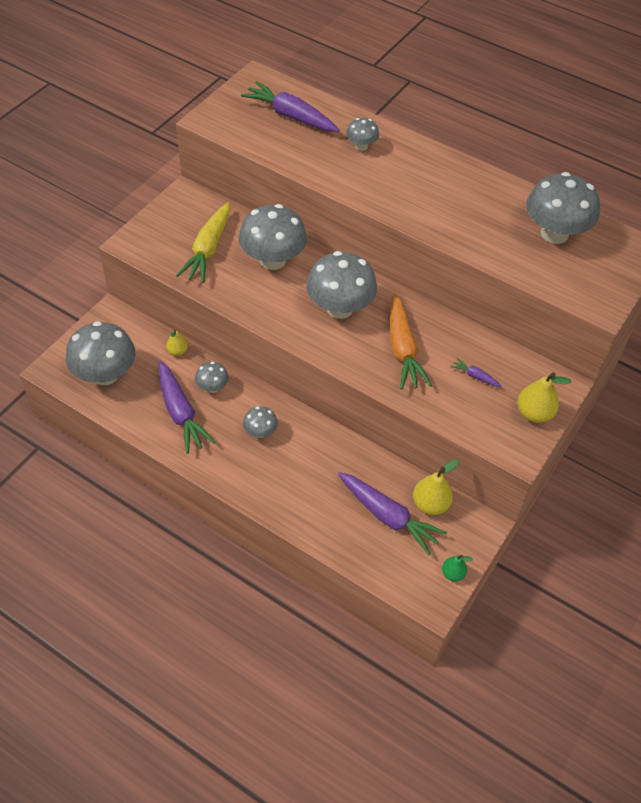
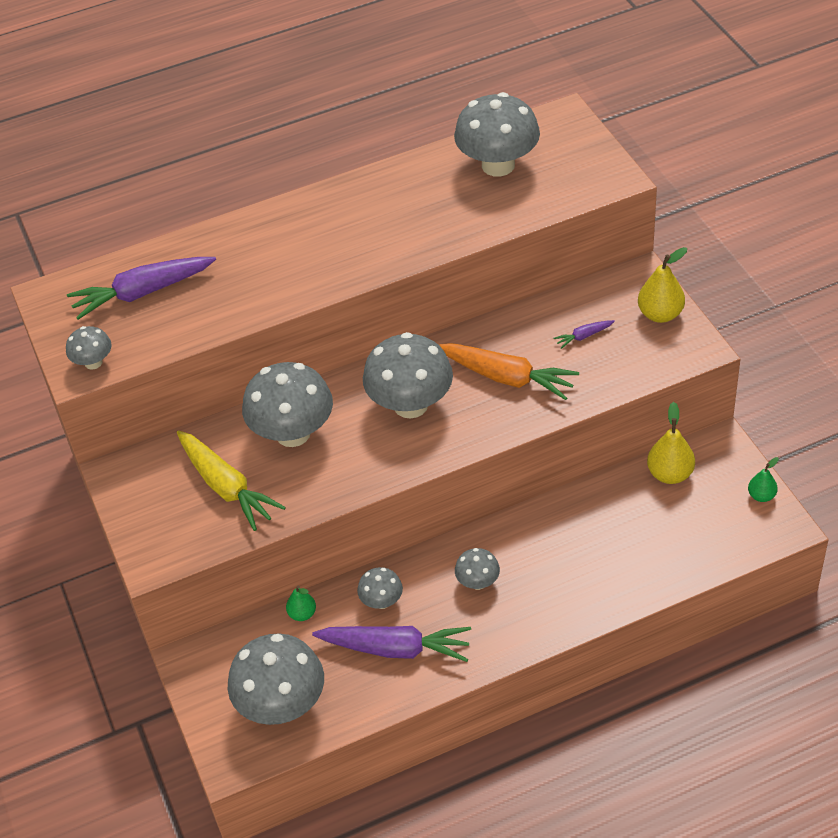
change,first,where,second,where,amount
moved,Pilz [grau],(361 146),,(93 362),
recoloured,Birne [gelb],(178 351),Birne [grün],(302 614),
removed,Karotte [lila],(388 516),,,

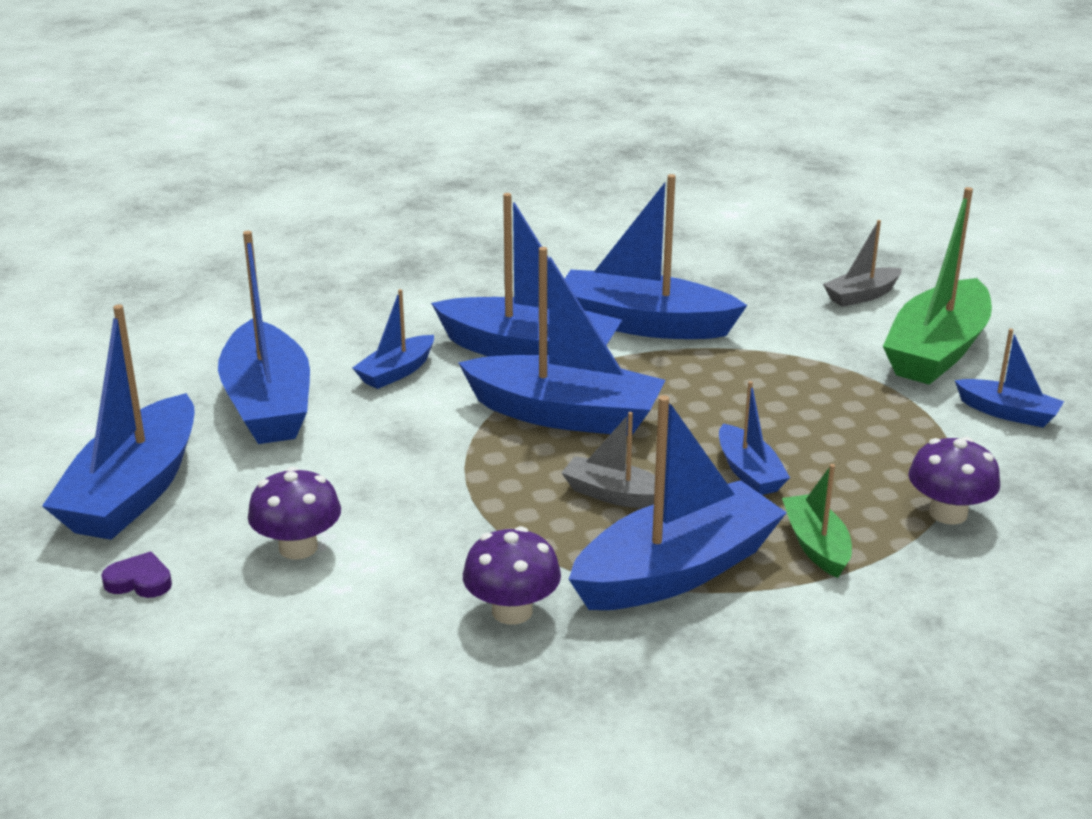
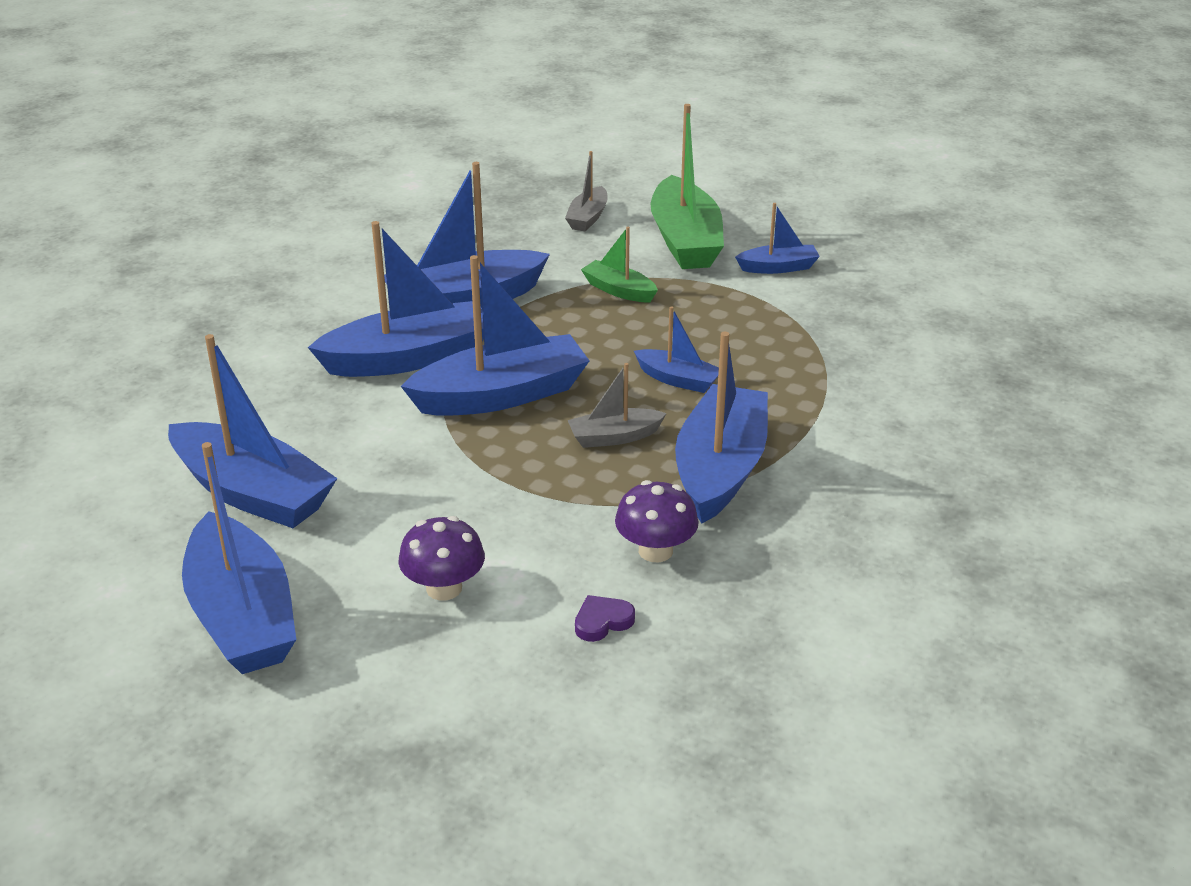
change,first,where,second,where,amount
moved,Herz [lila],(139 581),,(602 621),
moved,Boot [grün],(816 545),,(619 290),
removed,Boot [blau],(396 372),,,
removed,Pilz [lila],(948 513),,,

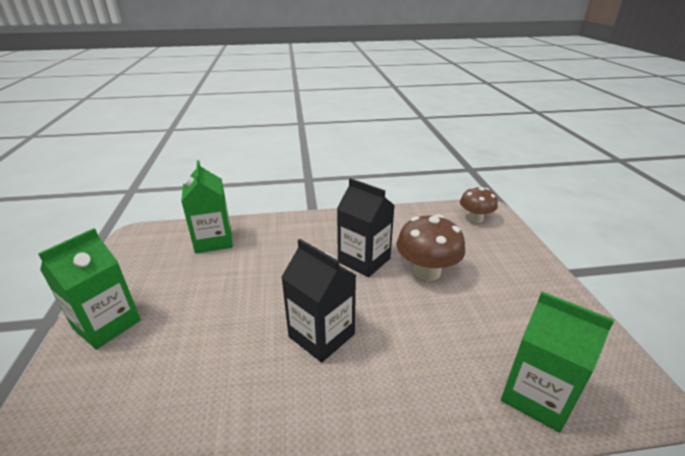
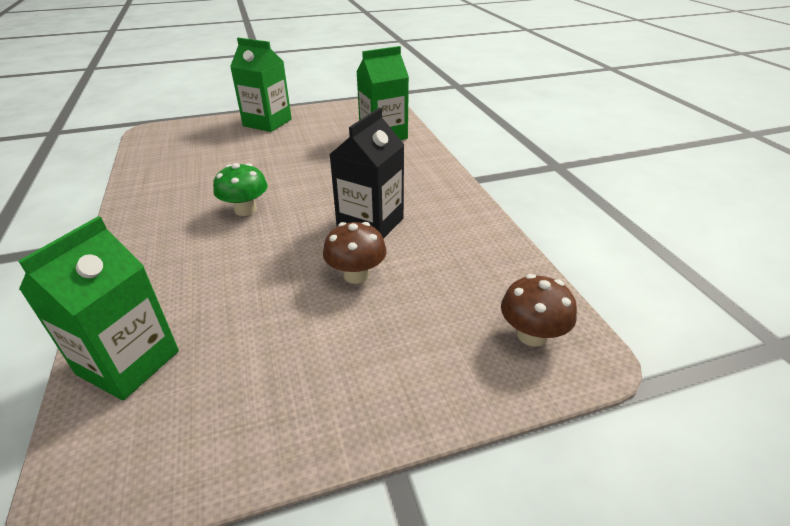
change,first,where,second,where,amount
replaced,Getränkekarton [schwarz],(321 335),Pilz [grün],(245 210),
resized,Pilz [braun],(426 271),,(356 275),x0.66

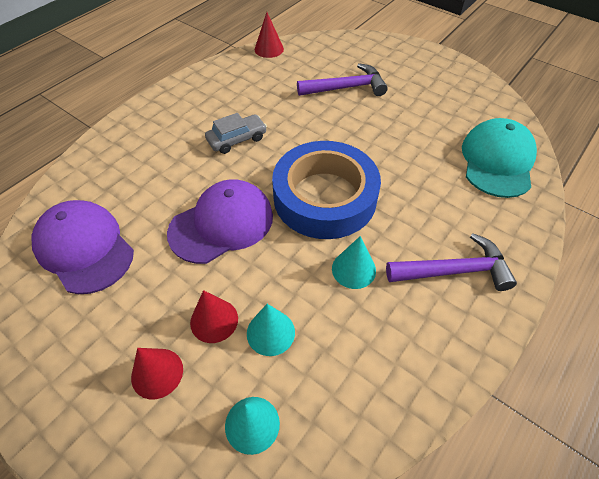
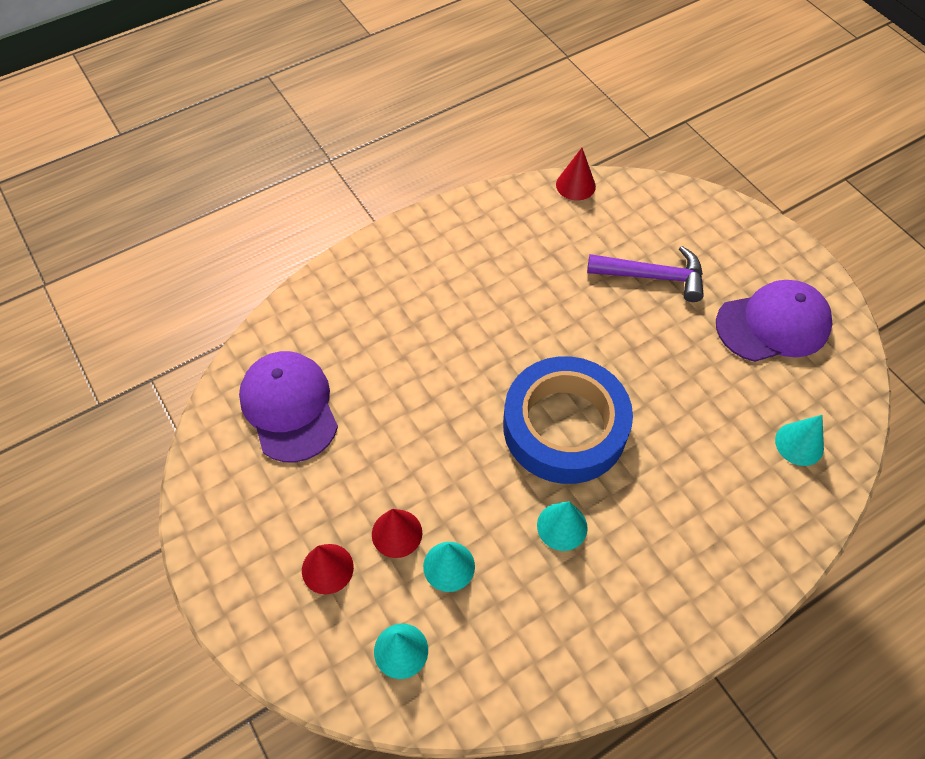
change,first,where,second,where,amount
moved,Kappe [lila],(222 224),,(773 324),
replaced,Kappe [türkis],(497 161),Kegel [türkis],(799 444),
removed,Auto [grau],(237 139),,,
removed,Hammer [lila],(454 271),,,

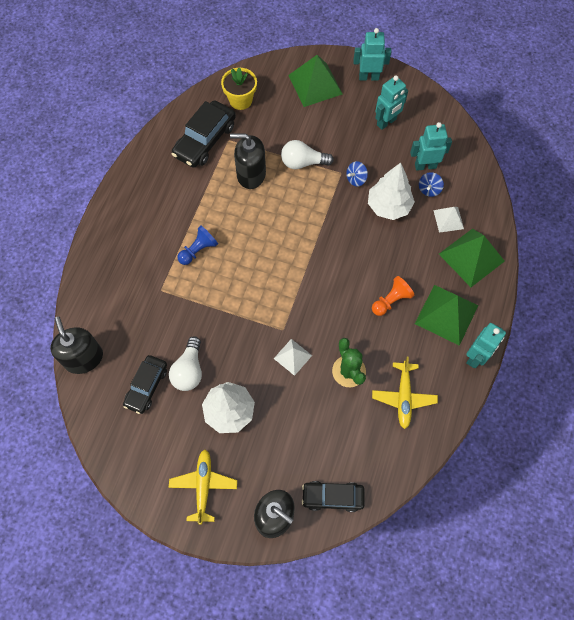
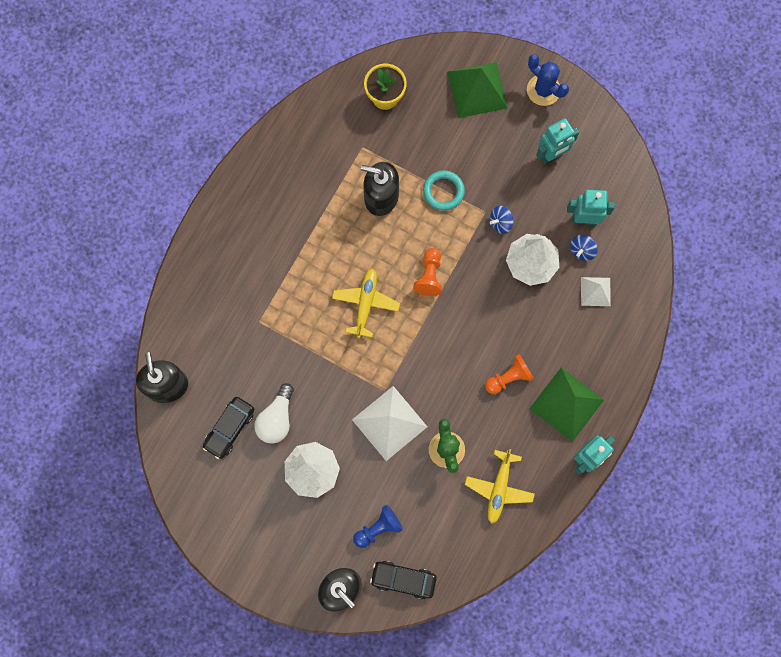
change,first,where,second,where,amount
moved,Flugzeug [gelb],(203 486),,(365 303),
resized,Pyramide [weiß],(293 357),,(389 423),x1.80
moved,Bauer [blau],(198 250),,(378 528),
added,,,Bauer [orange],(429 276),
replaced,Glühbirne [weiß],(303 162),Ring [türkis],(443 191),
replaced,Roboter [türkis],(369 77),Kaktus [blau],(543 90),
removed,Auto [schwarz],(205 140),,,
removed,Pyramide [grün],(471 257),,,

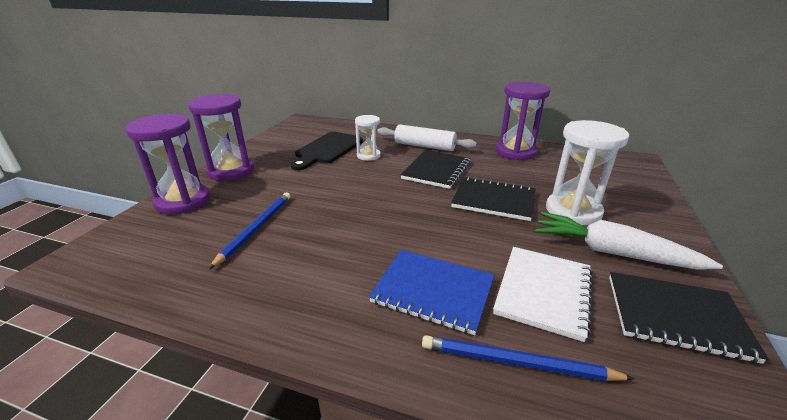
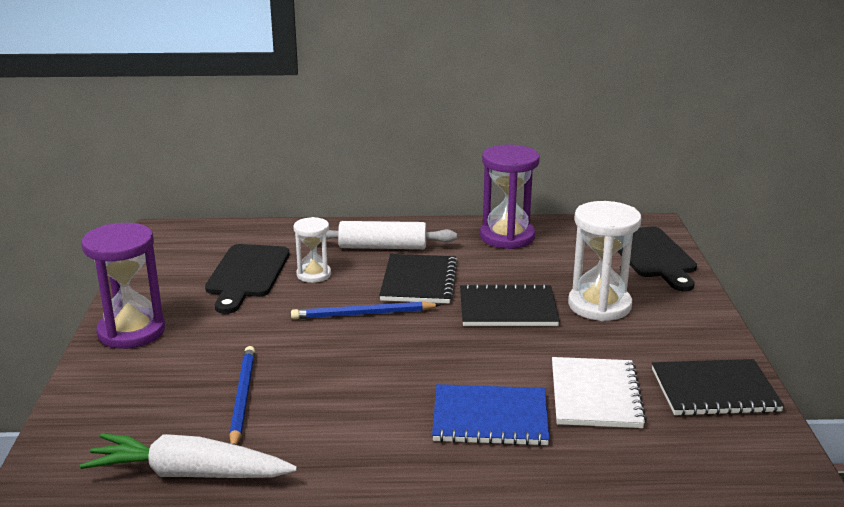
change,first,where,second,where,amount
moved,Karotte [weiß],(612 252),,(189 474),
moved,Bleistift [blau],(517 363),,(363 314),
added,,,Schneidebrett [schwarz],(652 256),
removed,Sanduhr [lila],(183 201),,,

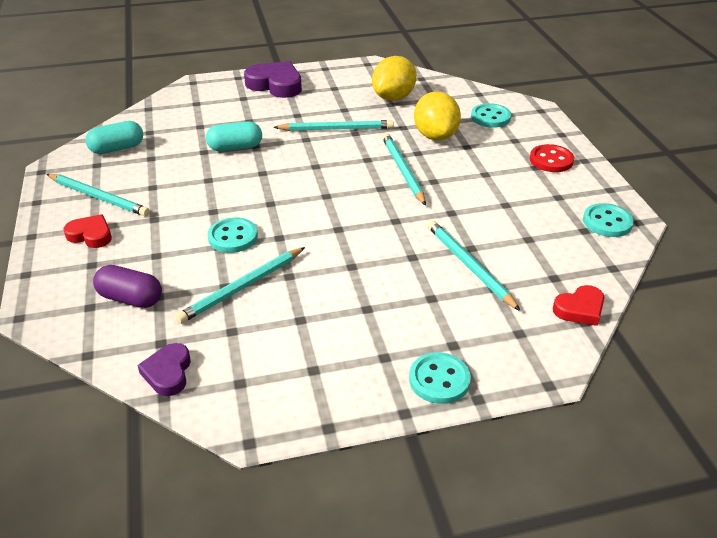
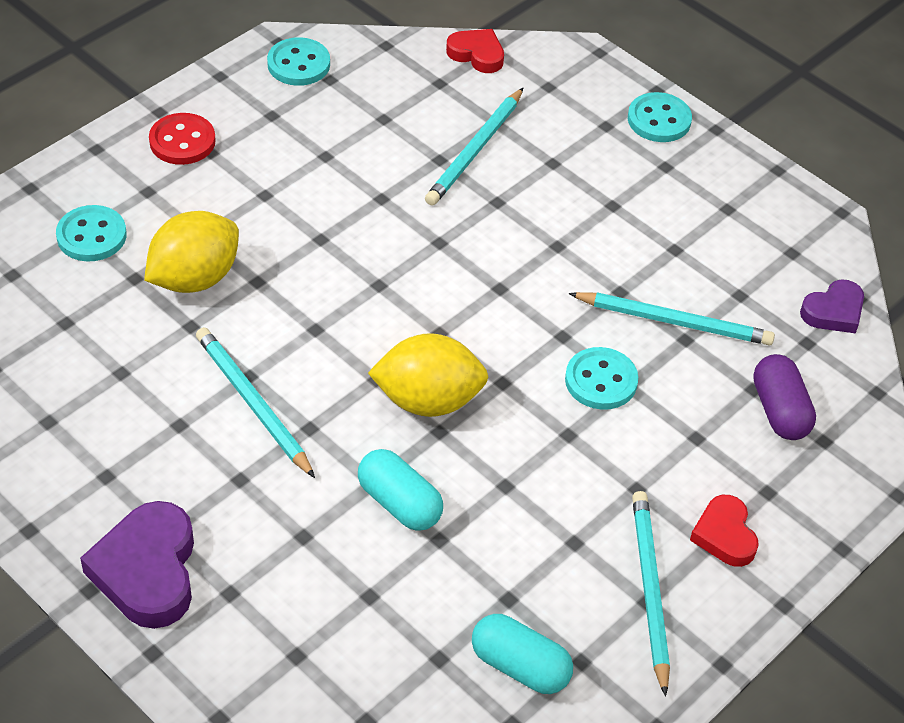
change,first,where,second,where,amount
moved,Zitrone [gelb],(393 97),,(428 400),
removed,Bleistift [türkis],(402 170),,,

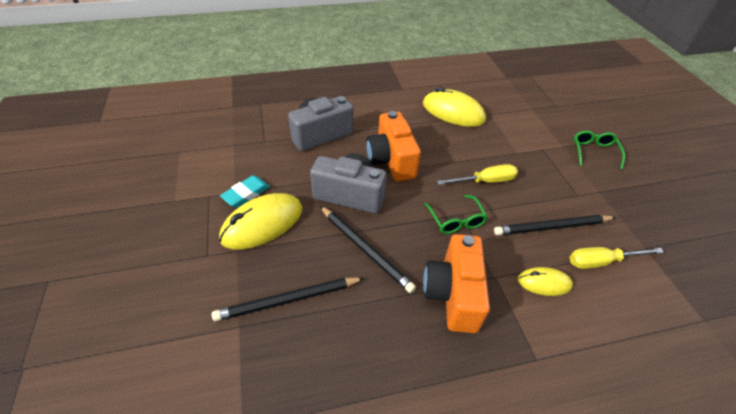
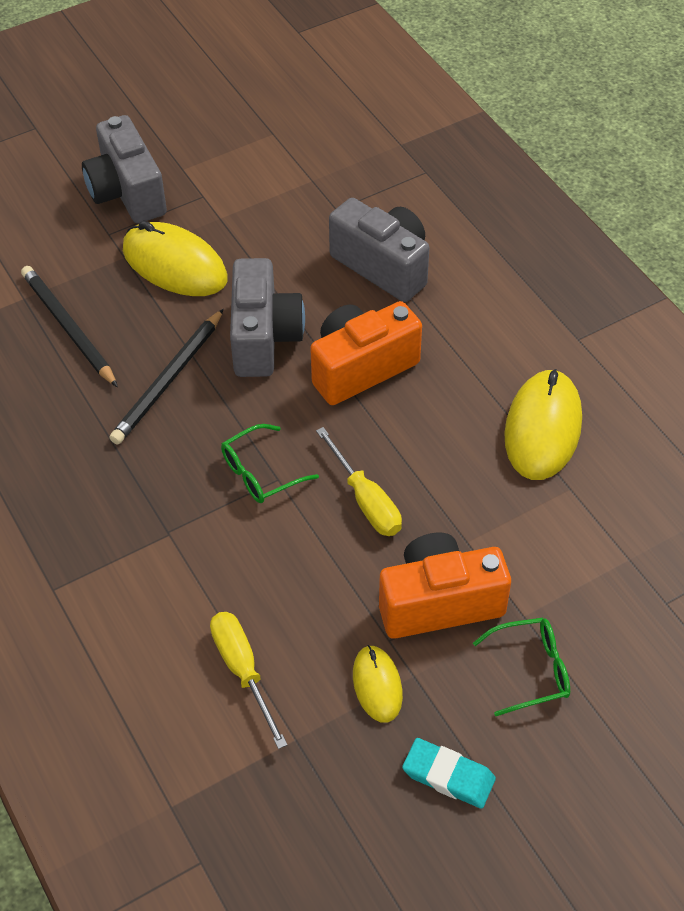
change,first,where,second,where,amount
added,,,Kamera [grau],(127 193),
moved,Computermaus [gelb],(544 283),,(377 685),
moved,Kamera [orange],(453 294),,(439 602),
moved,Radiergummi [türkis],(246 194),,(448 776),
removed,Bleistift [schwarz],(551 227),,,

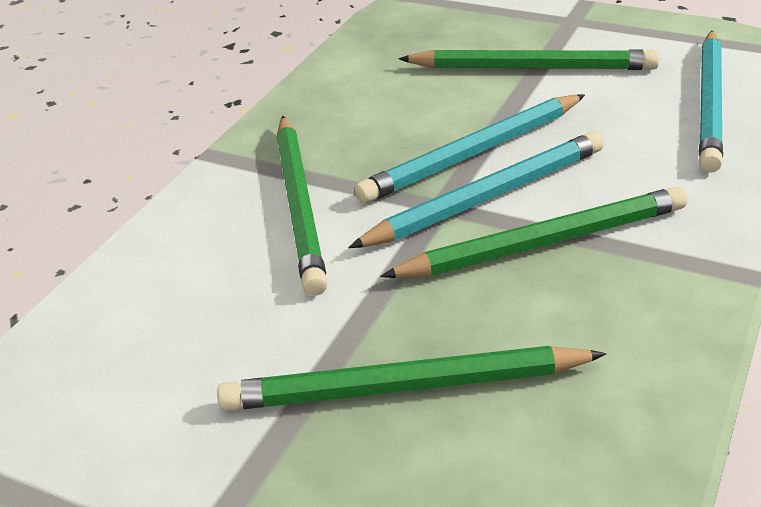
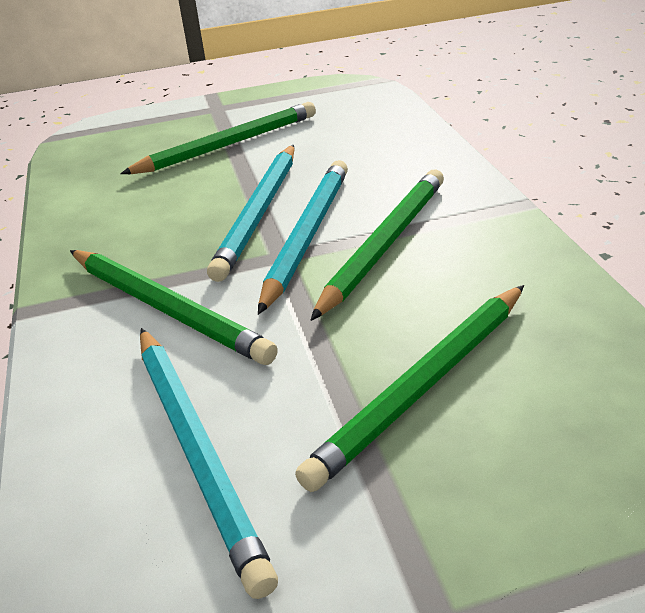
change,first,where,second,where,amount
moved,Bleistift [türkis],(710 103),,(197 450),

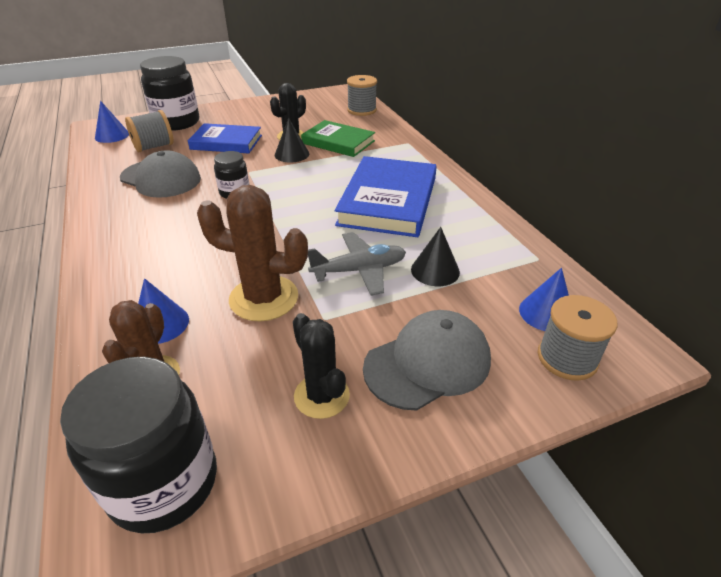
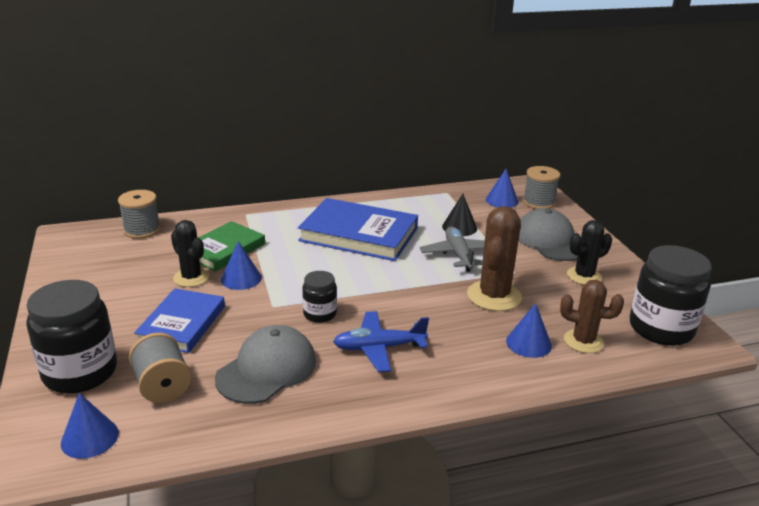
change,first,where,second,where,amount
recoloured,Kegel [schwarz],(292 154),Kegel [blau],(241 278),
added,,,Flugzeug [blau],(379 348),

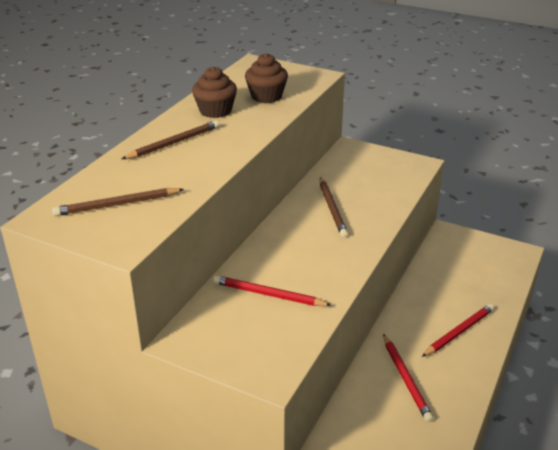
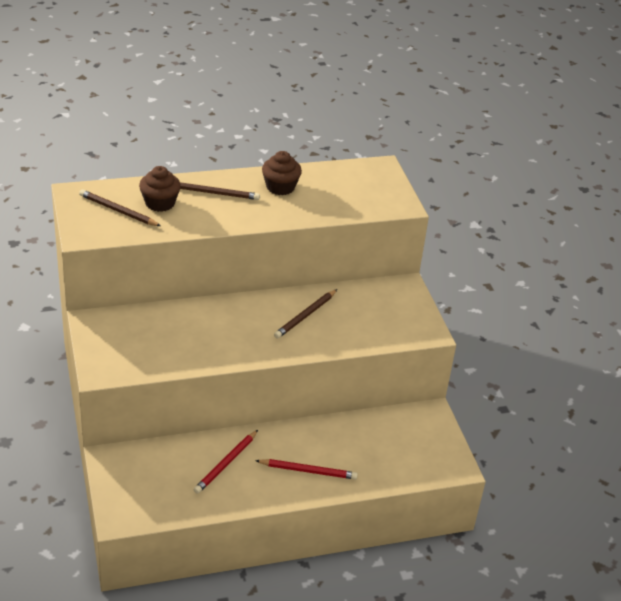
change,first,where,second,where,amount
moved,Muffin [braun],(266 96),,(160 203),
removed,Bleistift [rot],(269 294),,,

